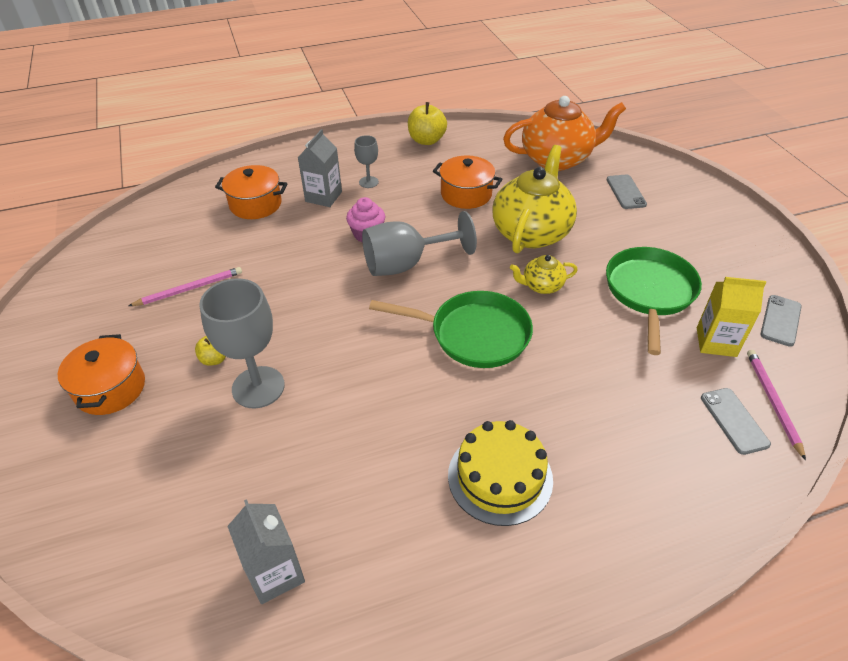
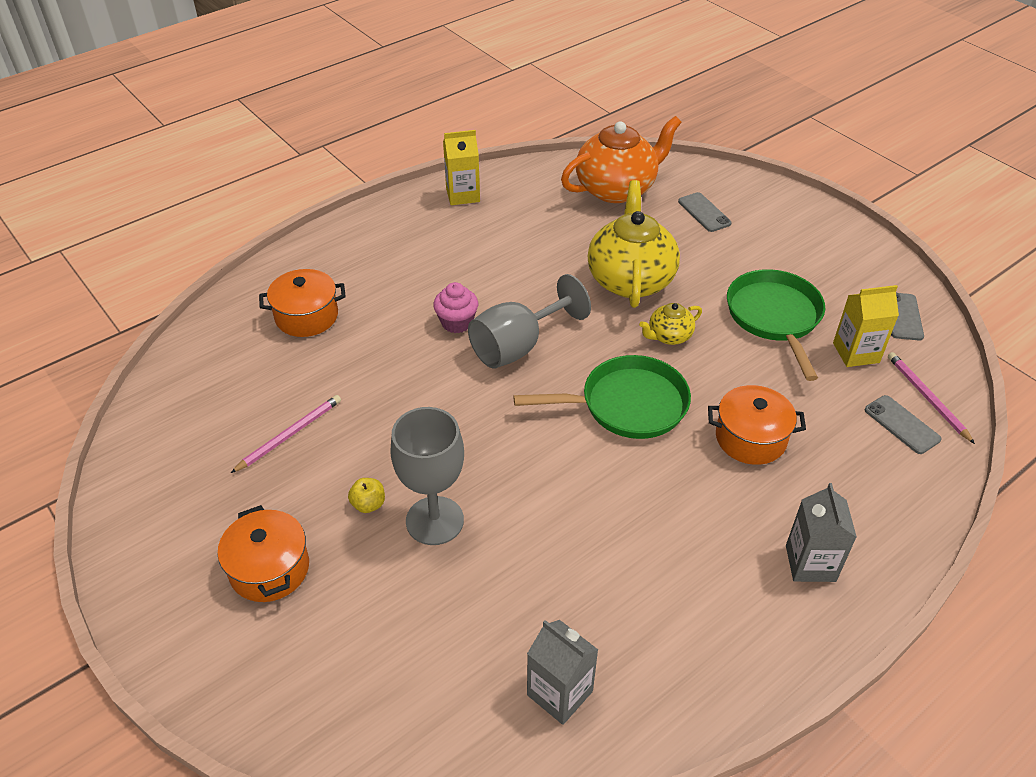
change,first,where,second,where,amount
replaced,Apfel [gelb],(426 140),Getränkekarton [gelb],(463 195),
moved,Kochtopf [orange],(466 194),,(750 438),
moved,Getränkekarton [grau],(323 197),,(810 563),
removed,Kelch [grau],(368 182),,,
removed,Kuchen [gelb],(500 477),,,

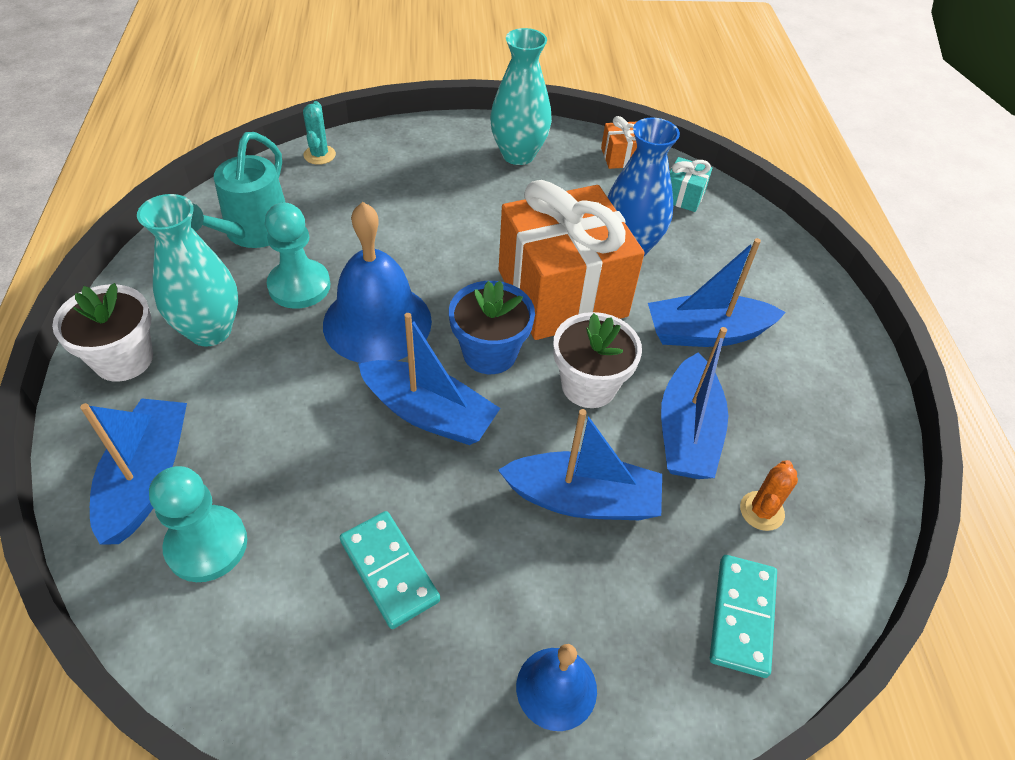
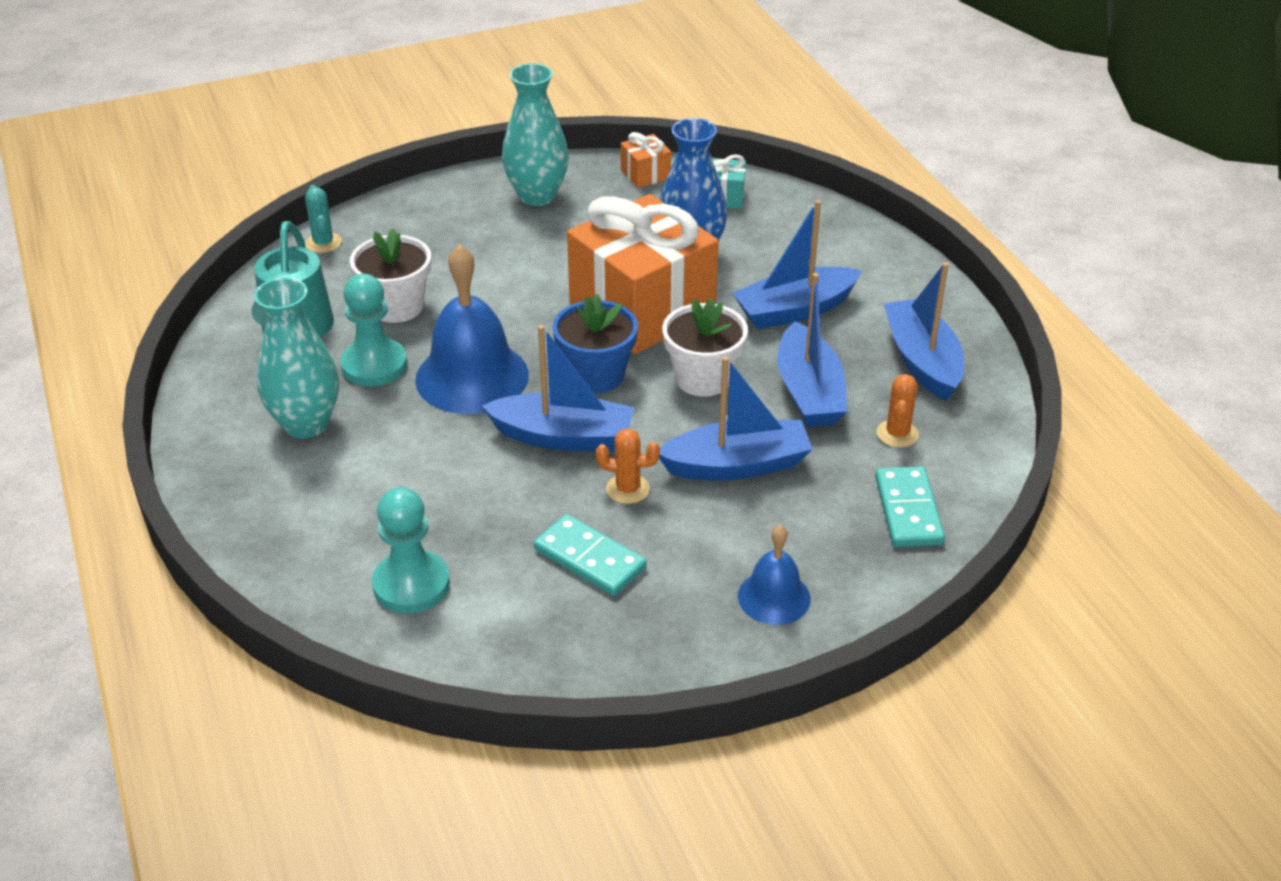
change,first,where,second,where,amount
moved,Blumentopf [weiß],(123 359),,(397 306),
added,,,Kaktus [orange],(627 489),
moved,Boot [blau],(147 478),,(922 361),

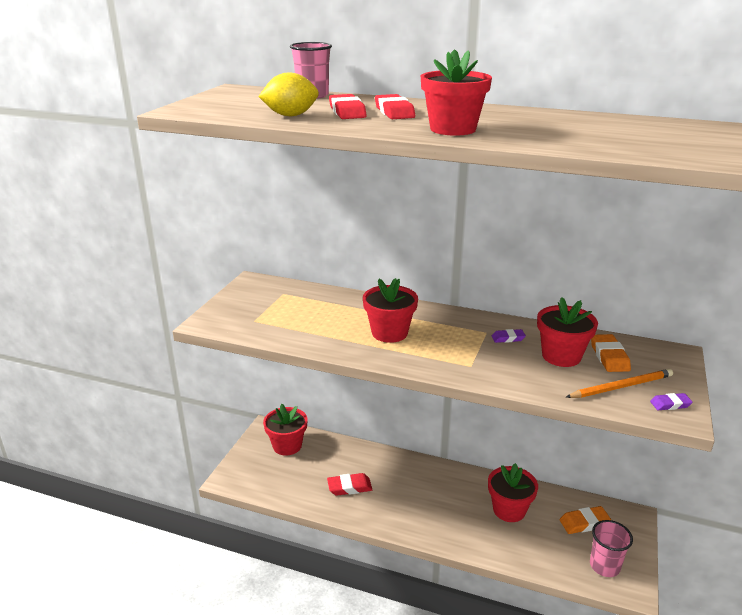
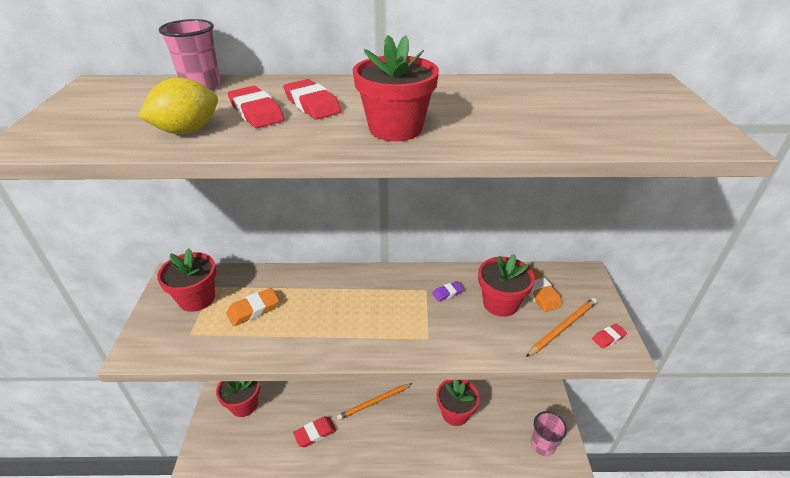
change,first,where,second,where,amount
moved,Blumentopf [rot],(389 333),,(197 298),
moved,Radiergummi [orange],(584 523),,(253 310),
added,,,Bleistift [orange],(374 402),
recoloured,Radiergummi [lila],(670 404),Radiergummi [rot],(608 337),

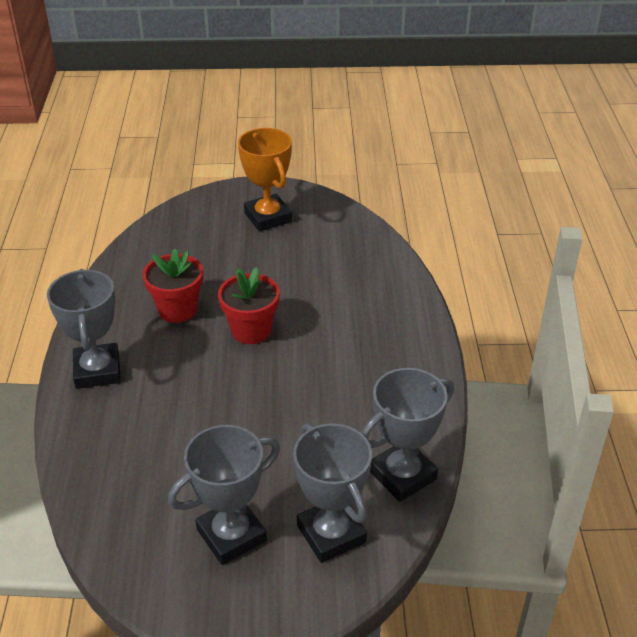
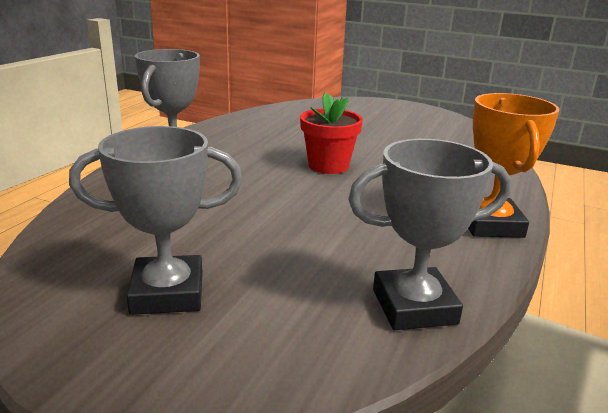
change,first,where,second,where,amount
moved,Pokal [orange],(268 217),,(490 224),
removed,Blumentopf [rot],(177 310),,,
removed,Pokal [grau],(331 534),,,

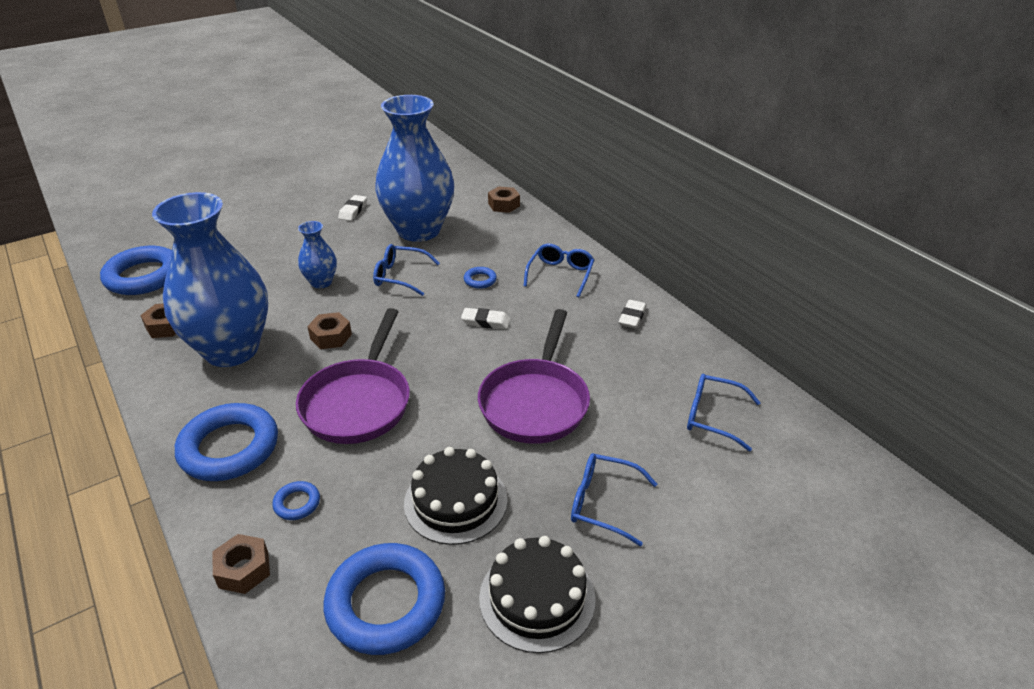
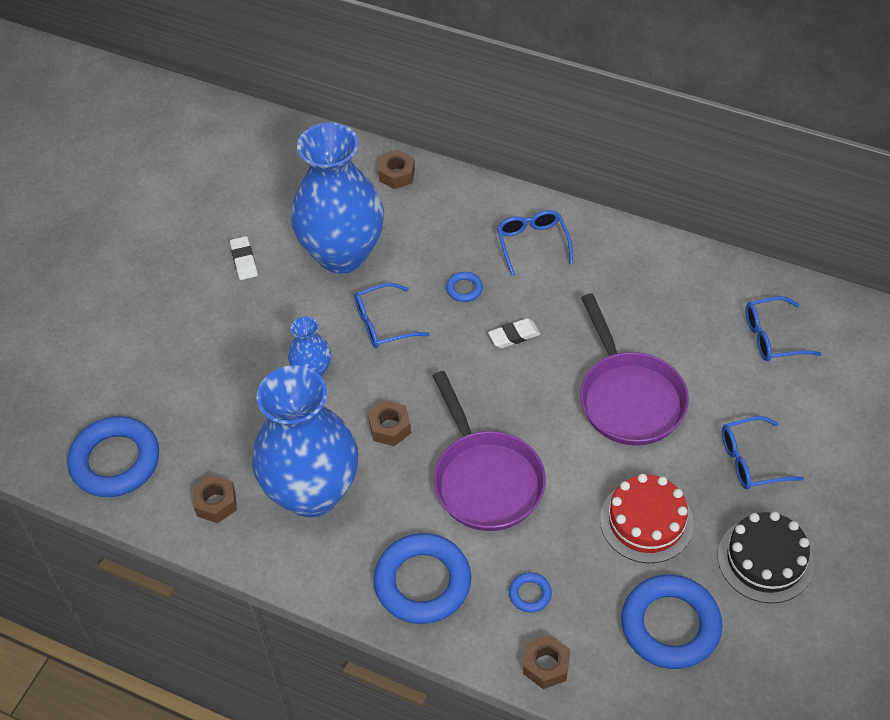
change,first,where,second,where,amount
recoloured,Kuchen [schwarz],(455 501),Kuchen [rot],(646 521),
removed,Radiergummi [weiß],(632 317),,,

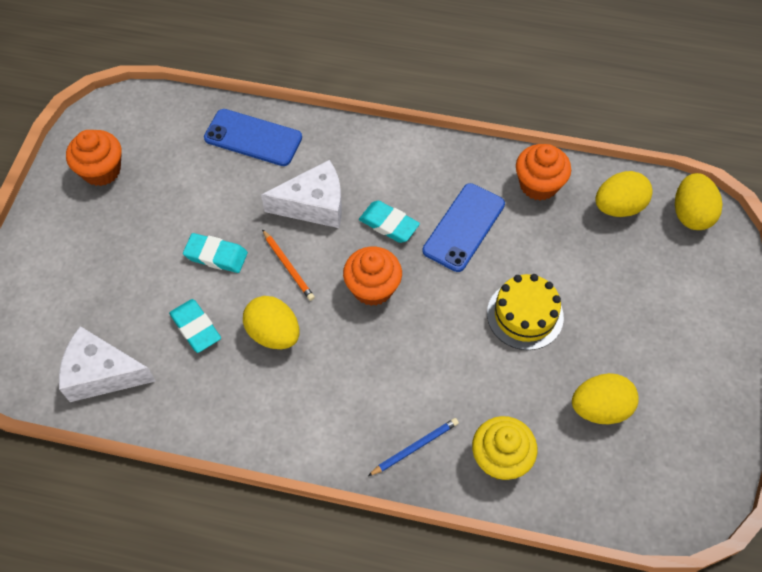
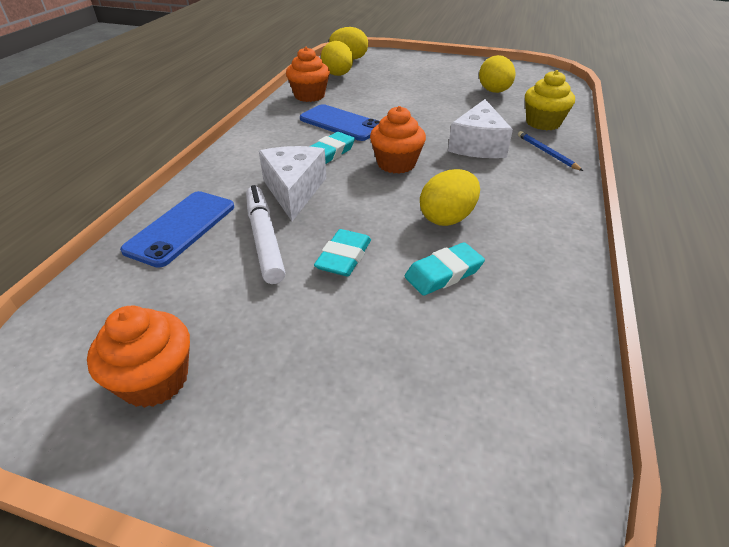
change,first,where,second,where,amount
added,,,Filzstift [weiß],(265 239),
moved,Käse [weiß],(102 374),,(478 145),
removed,Bleistift [orange],(288 266),,,
removed,Kuchen [gelb],(525 315),,,

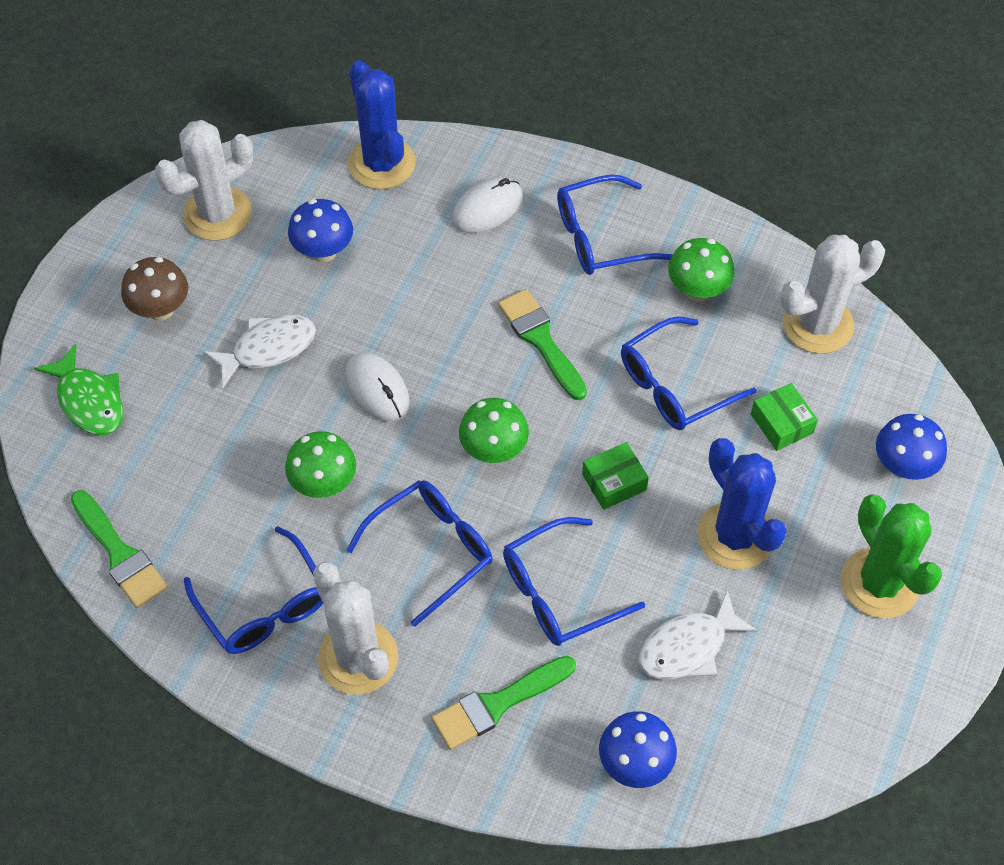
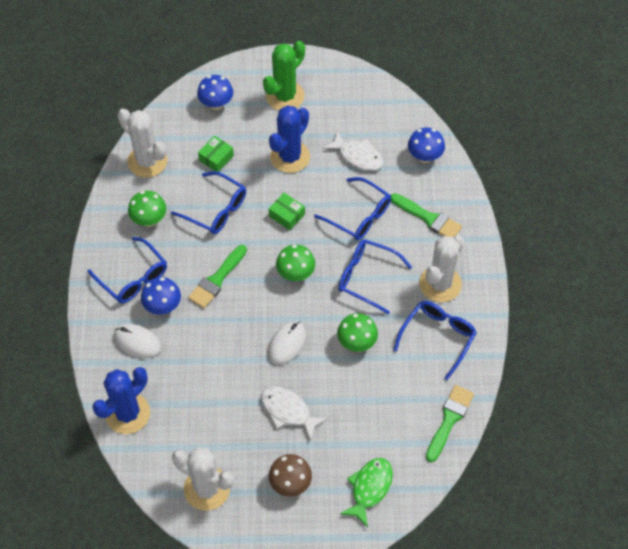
change,first,where,second,where,amount
moved,Pilz [blau],(323 251),,(163 306),

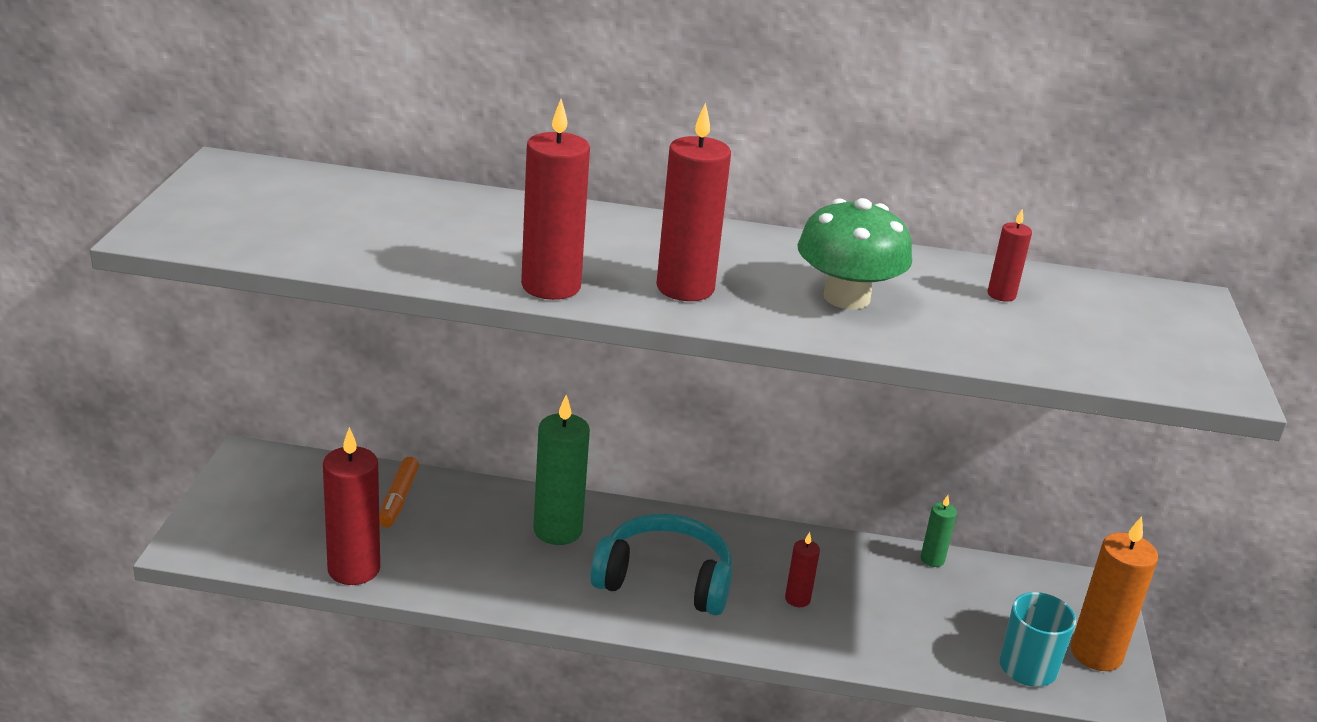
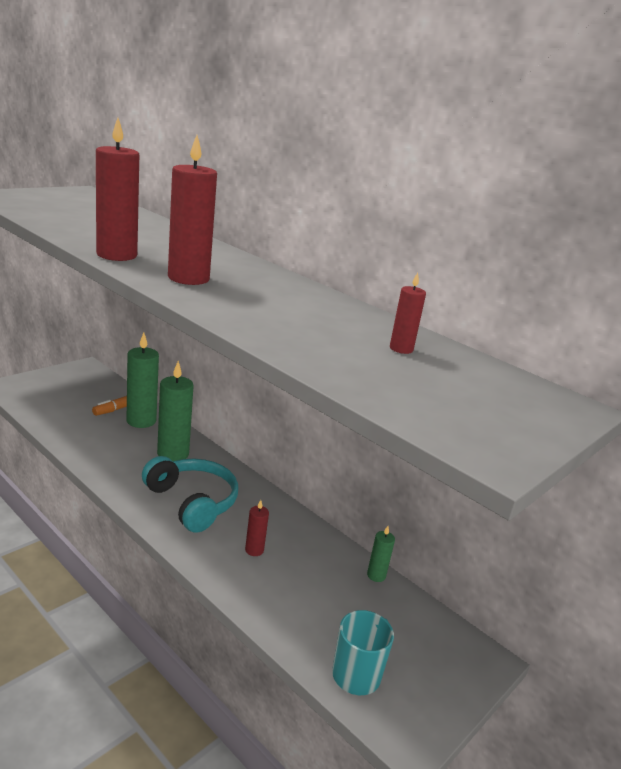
change,first,where,second,where,amount
added,,,Kerze [grün],(141 421),
removed,Kerze [rot],(354 569),,,
removed,Pilz [grün],(846 297),,,
removed,Kerze [orange],(1096 654),,,

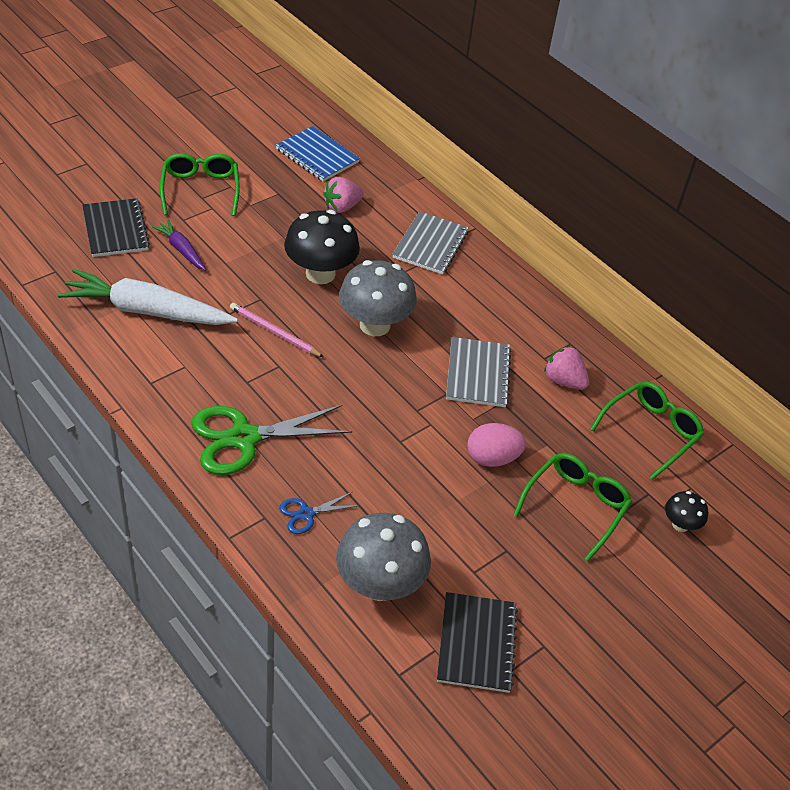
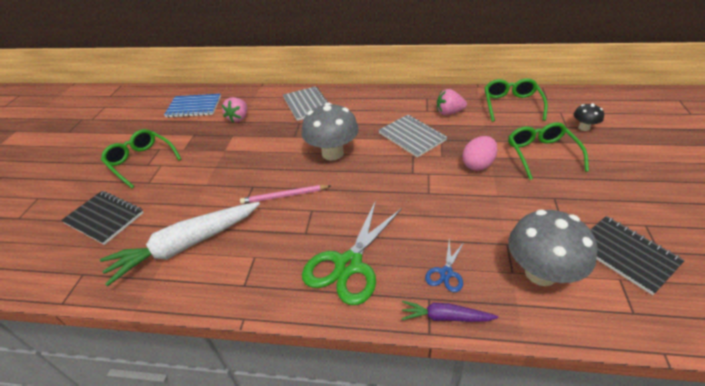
change,first,where,second,where,amount
moved,Karotte [lila],(181 250),,(445 317),
removed,Pilz [schwarz],(320 274),,,

